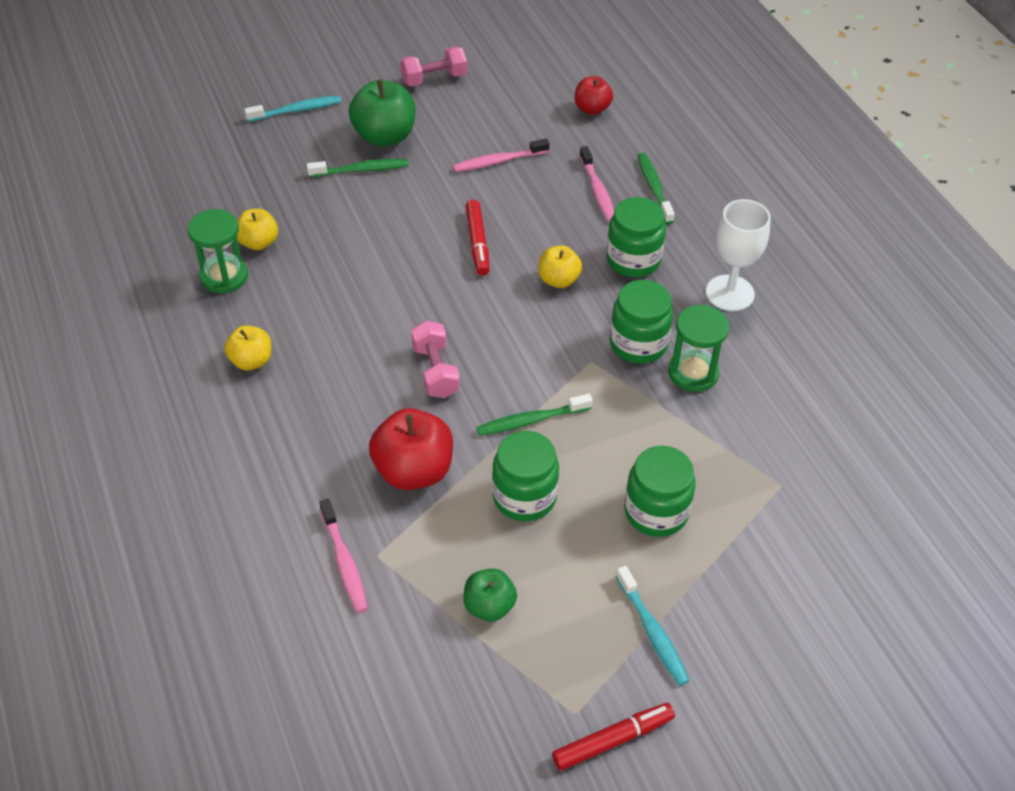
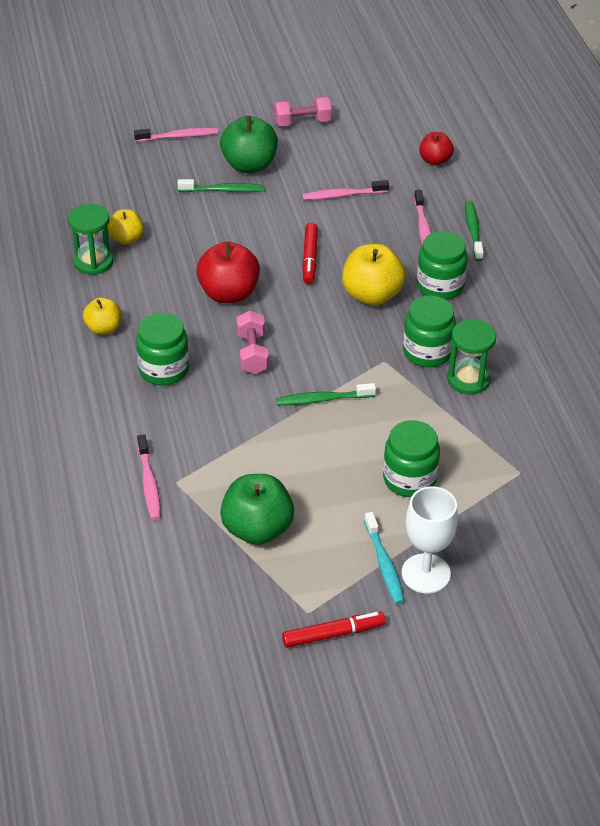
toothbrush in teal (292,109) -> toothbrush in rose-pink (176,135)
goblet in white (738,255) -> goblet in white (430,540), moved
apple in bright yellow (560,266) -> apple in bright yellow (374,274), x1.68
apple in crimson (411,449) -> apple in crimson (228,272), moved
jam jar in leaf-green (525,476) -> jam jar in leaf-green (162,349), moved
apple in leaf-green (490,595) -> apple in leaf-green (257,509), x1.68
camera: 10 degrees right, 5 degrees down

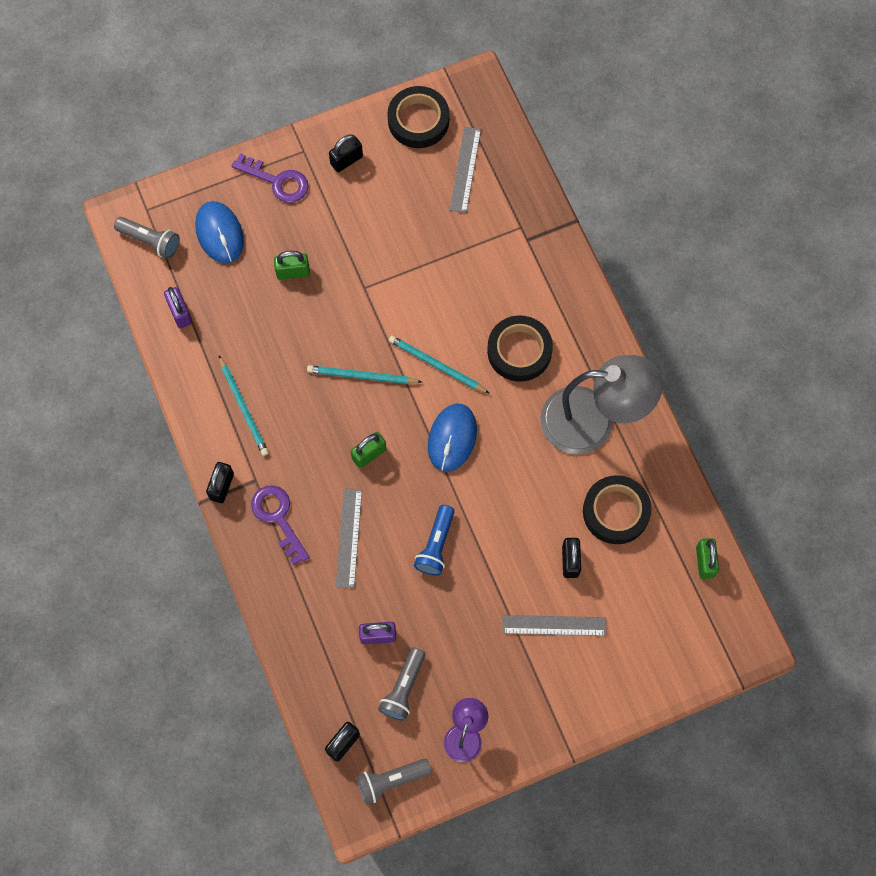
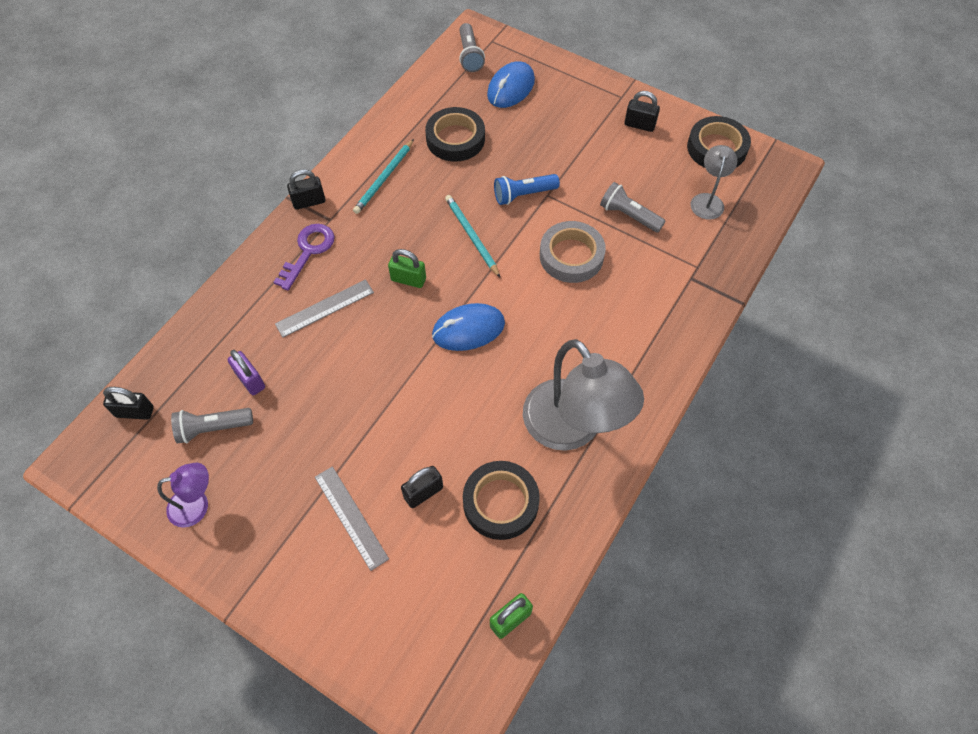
ruler in gray (465,170) -> lamp in gray (714,182)
key in violet (270,178) -> none
lock in leaf-green (292,265) -> none
lock in violet (178,307) -> none
roll of tape in jet-black (520,348) -> roll of tape in jet-black (455,134), moved
lead pencil in teal (439,364) -> none
torch in cobalt (434,540) -> torch in cobalt (527,189), moved
torch in gray (394,781) -> torch in gray (633,207), moved
none -> roll of tape in gray (573,252)
camera: 55 degrees right, 10 degrees down

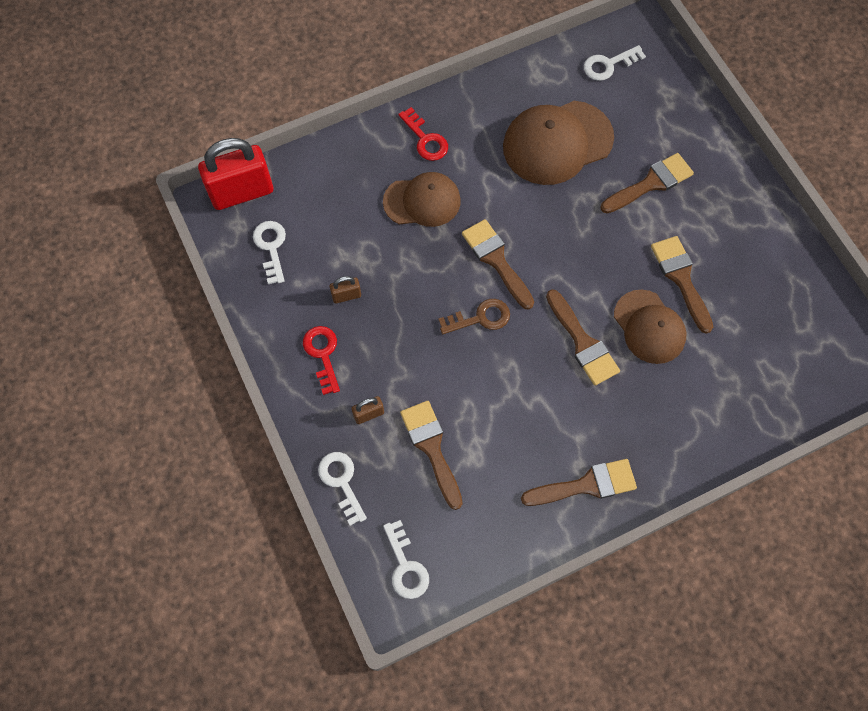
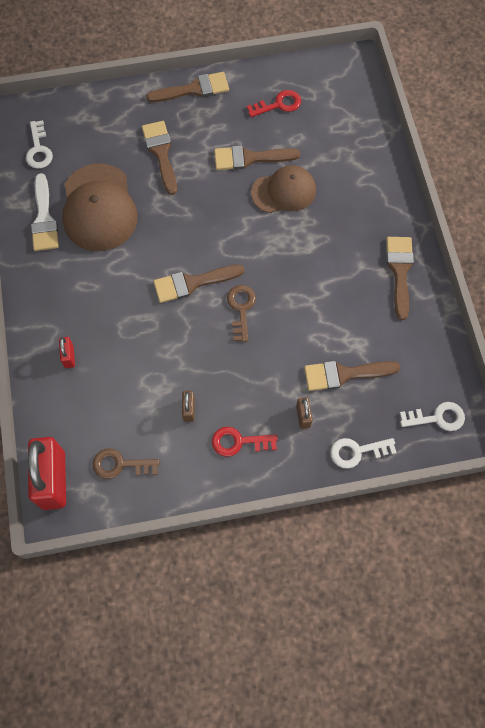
key in crimson (423,134) -> key in crimson (274,103), moved
baseball cap in dark brown (422,199) -> none
key in white (269,252) -> key in dark brown (126,464)
brush in dark brown (583,337) -> brush in dark brown (187,87), moved
none -> brush in white (45,212)
none -> lock in crimson (67,352)
camera: 75 degrees left, 0 degrees up

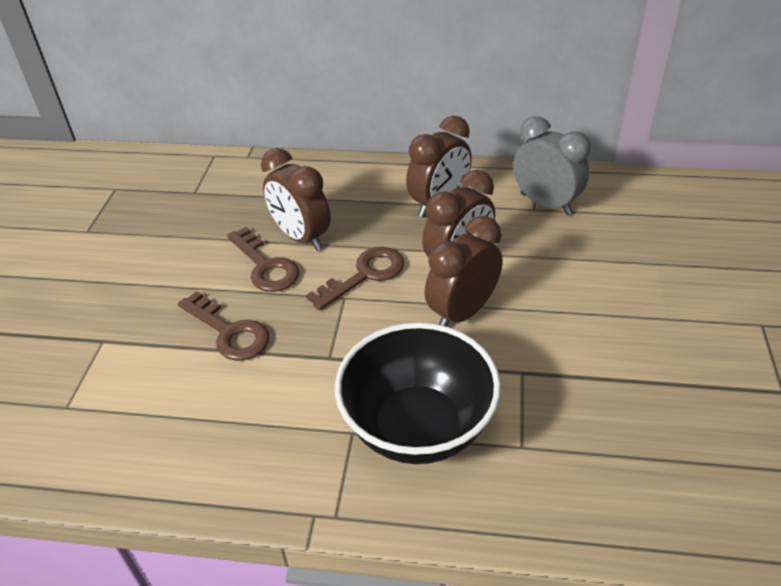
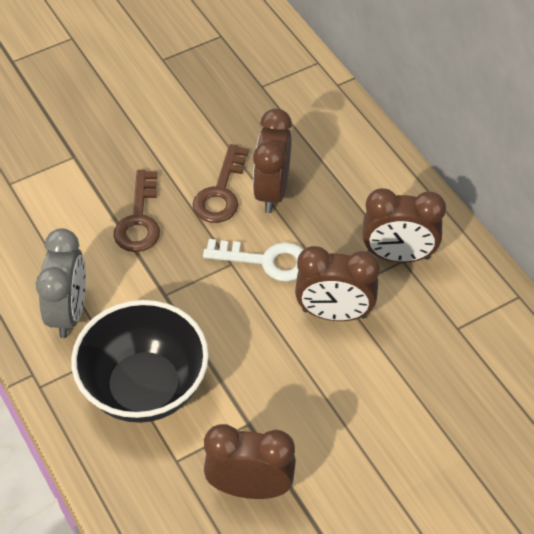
bedside clock in gray (552,165) -> bedside clock in gray (61,283), moved
bedside clock in dark brown (463,271) -> bedside clock in dark brown (250,461), moved
key in dark brown (355,279) -> key in white (253,260)
camera: 50 degrees right, 10 degrees up

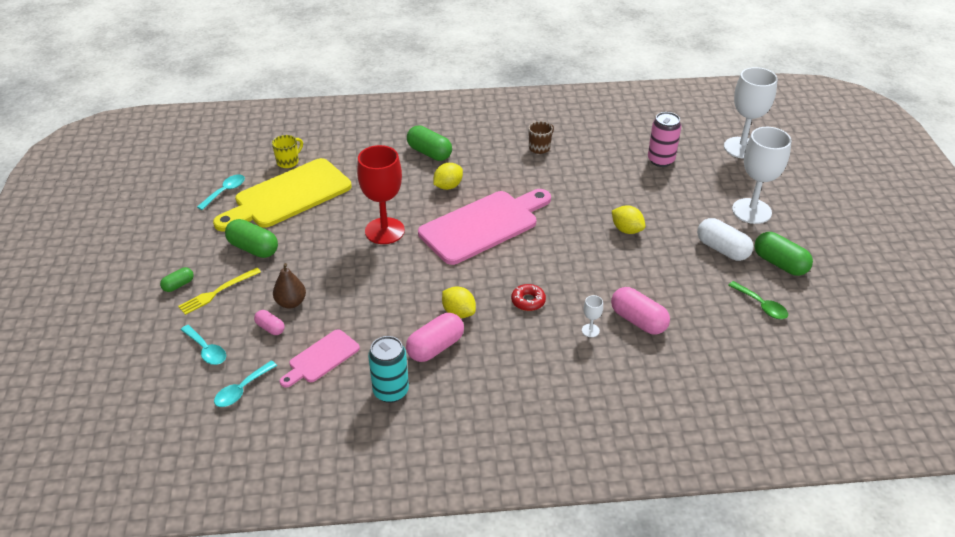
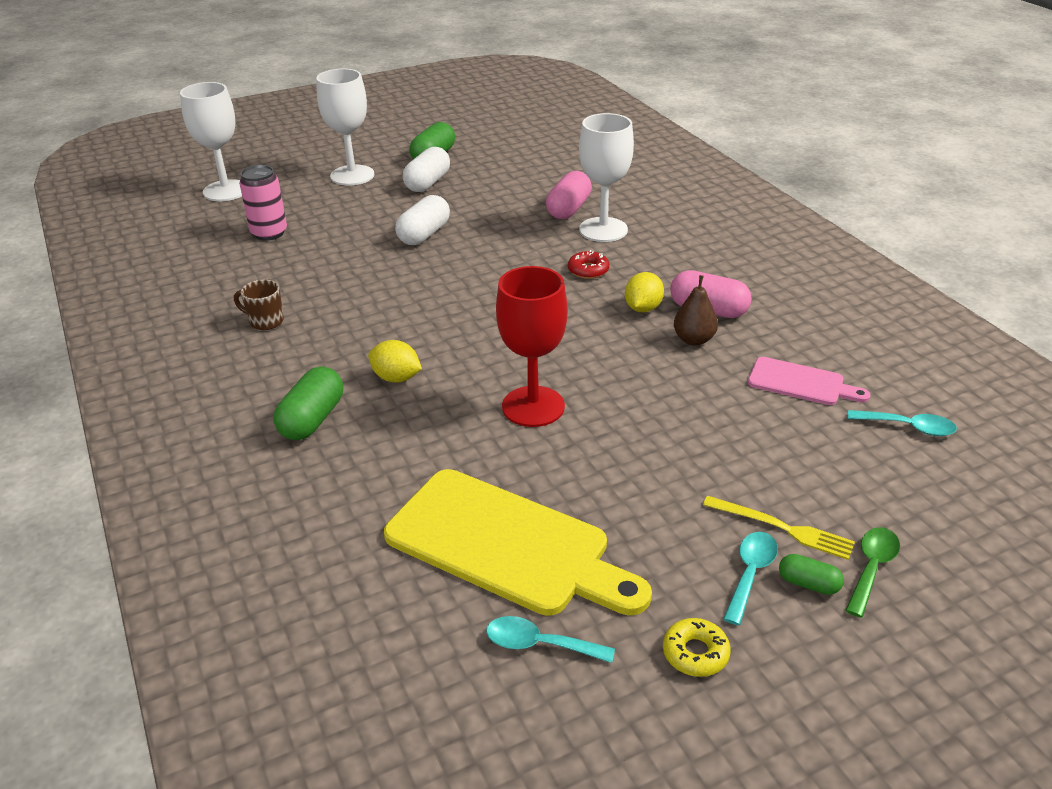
tea mug in bright yellow (287,151) -> none
chopping board in rose-pink (484,227) -> none
toy lemon in bright yellow (628,219) -> capsule in white (422,220)
capsule in leaf-green (251,238) -> none
toy pear in dark brown (289,285) -> toy pear in dark brown (696,310), moved
tablespoon in leaf-green (758,300) -> tablespoon in leaf-green (872,572), moved
goblet in white (592,316) -> goblet in white (606,177), x2.47
capsule in rose-pink (269,322) -> none
tablespoon in teal (203,345) -> tablespoon in teal (750,578), moved
tin in teal (388,369) -> none
none -> glazed donut in bright yellow (697,647)
camera: 110 degrees left, 5 degrees down

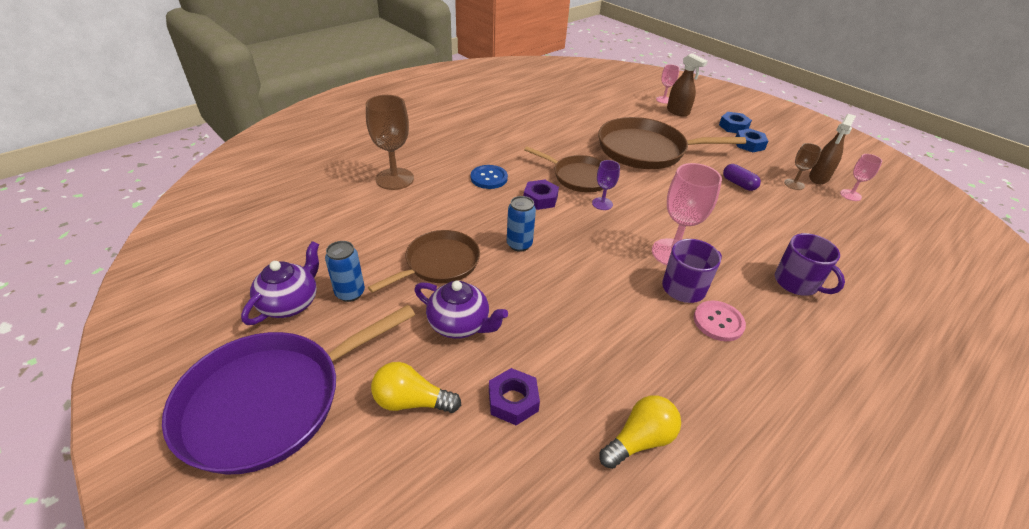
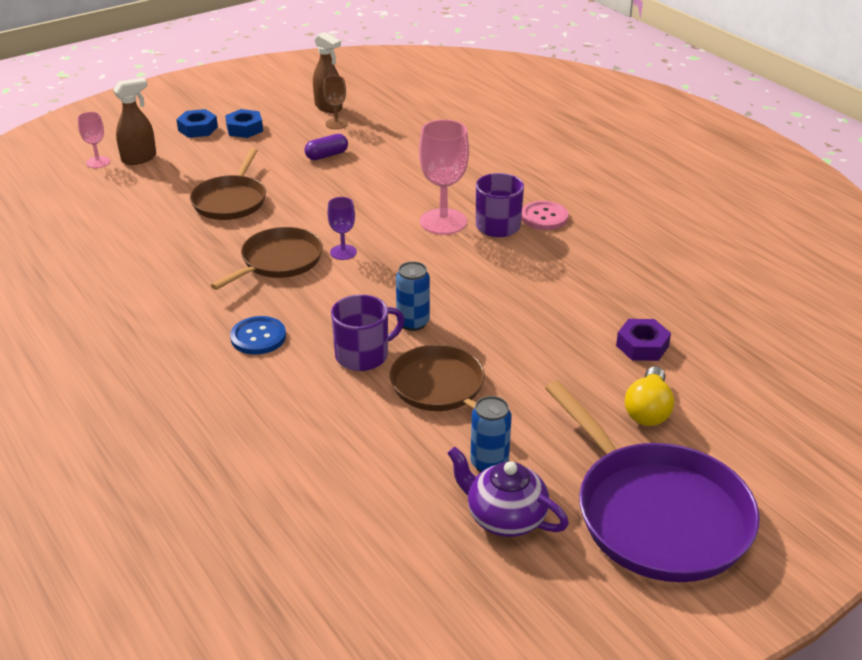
goblet in dark brown (390,142) -> none
frying pan in dark brown (672,143) -> frying pan in dark brown (228,184), x0.62
goblet in rose-pink (861,177) -> none
nut in violet (541,195) -> none
tea mug in violet (810,264) -> tea mug in violet (367,332), moved
china teapot in violet (461,310) -> none
lightbulb in bright yellow (640,432) -> none
camera: 80 degrees left, 5 degrees down

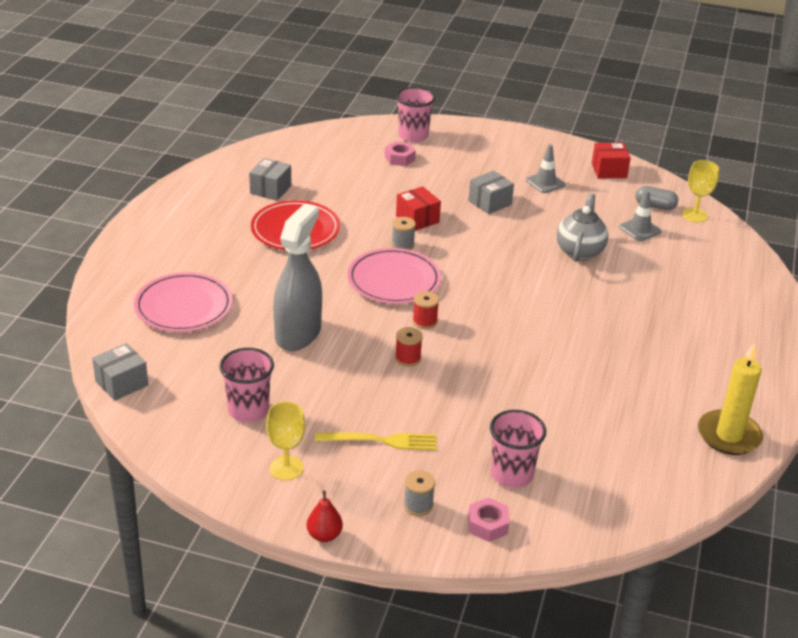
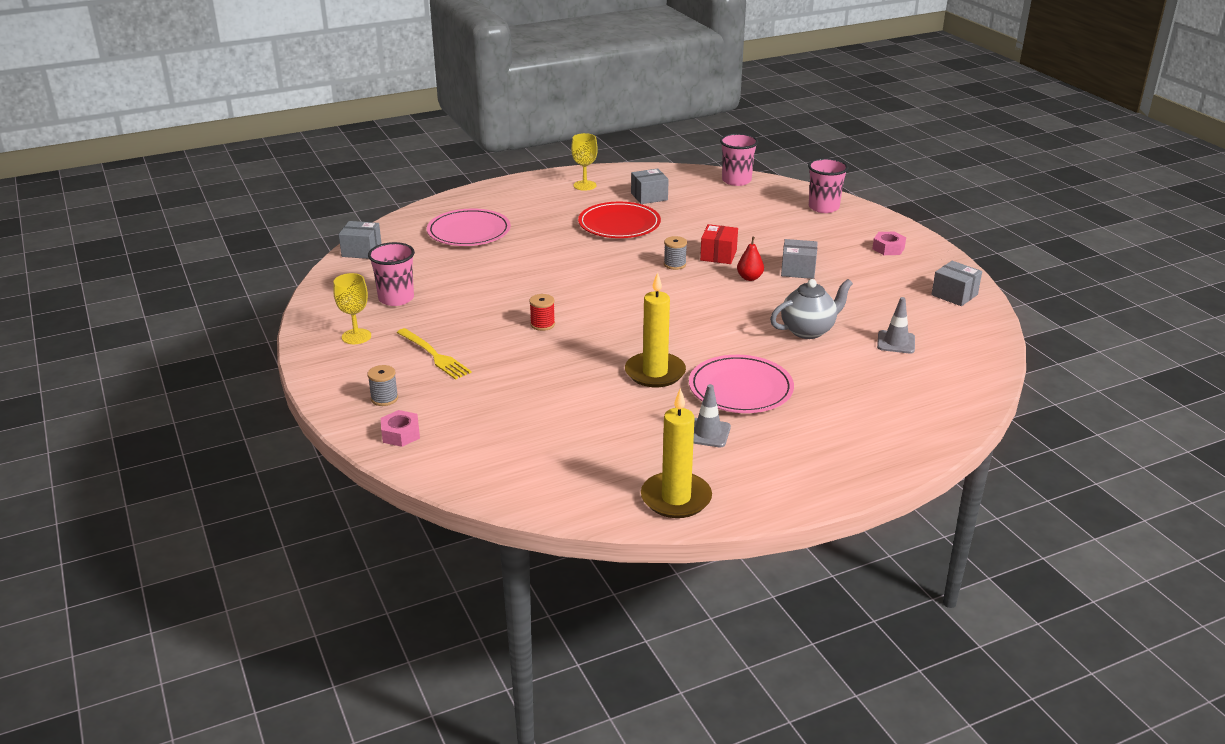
nut in rose-pink (400,153) -> nut in rose-pink (889,243), moved
package in crimson (611,160) -> package in gray (956,283)
safety cone in gray (546,168) -> safety cone in gray (712,415), moved
goblet in bright yellow (700,191) -> goblet in bright yellow (584,162), moved
capsule in gray (656,198) -> none
sprayer in gray (297,277) -> none
flat dish in rose-pink (394,276) -> flat dish in rose-pink (741,384), moved
bobbin in crimson (426,310) -> none
beaker in rose-pink (518,449) -> beaker in rose-pink (739,159), moved
toy pear in crimson (325,516) -> toy pear in crimson (750,258), moved
none -> wax candle in bright yellow (655,329)
camera: 50 degrees right, 5 degrees down

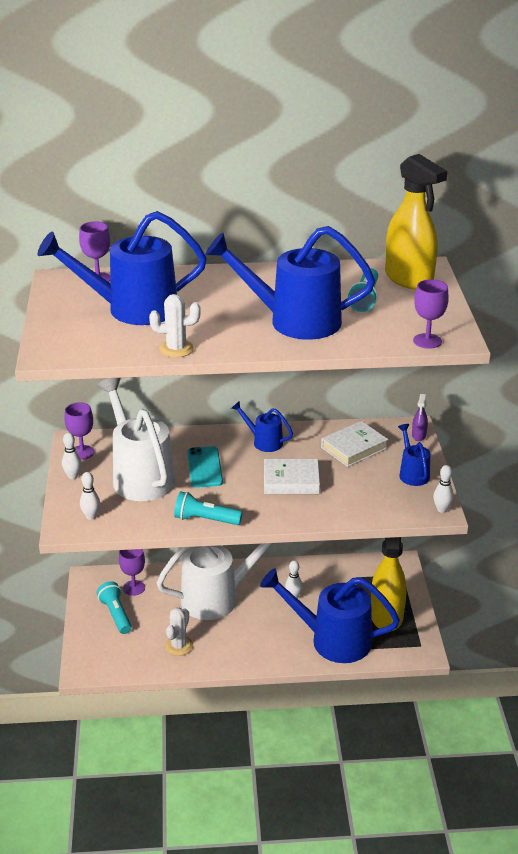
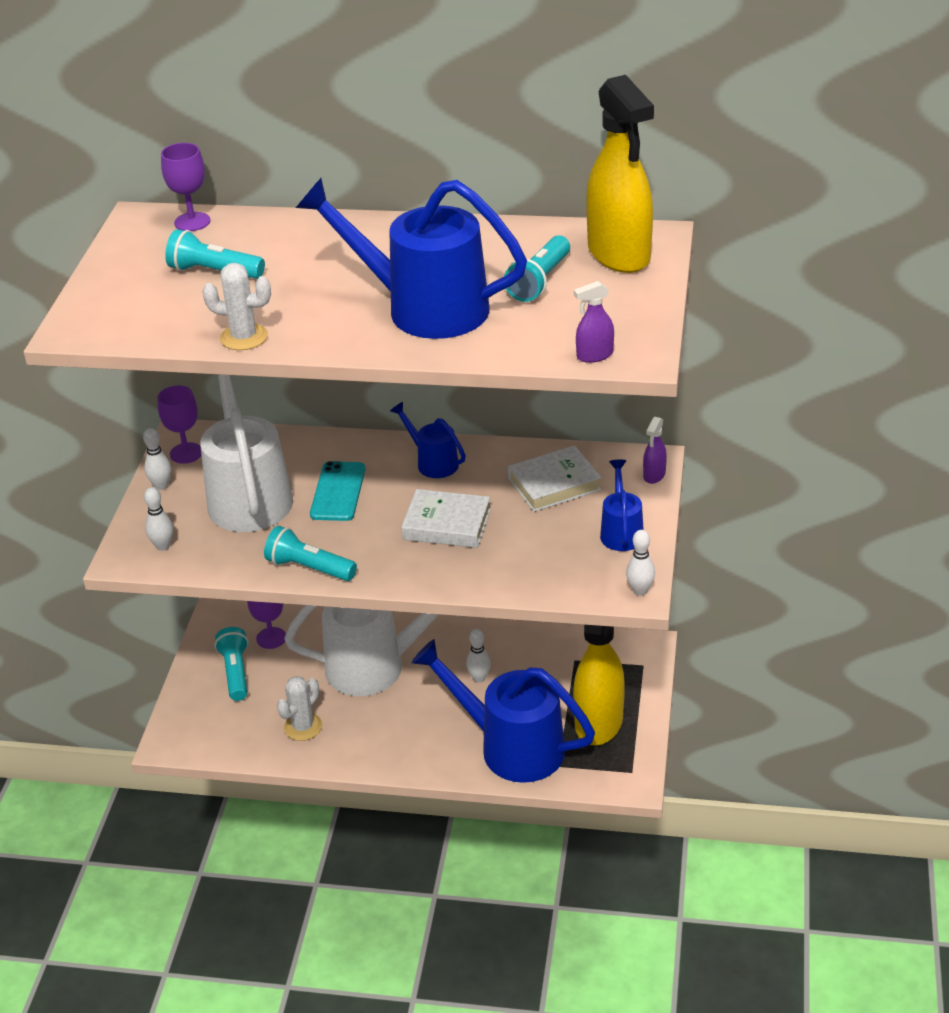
watering can in cobalt (122,268) -> torch in teal (215,254)
goblet in violet (431,314) -> sprayer in violet (594,322)
camera: 15 degrees right, 5 degrees up

